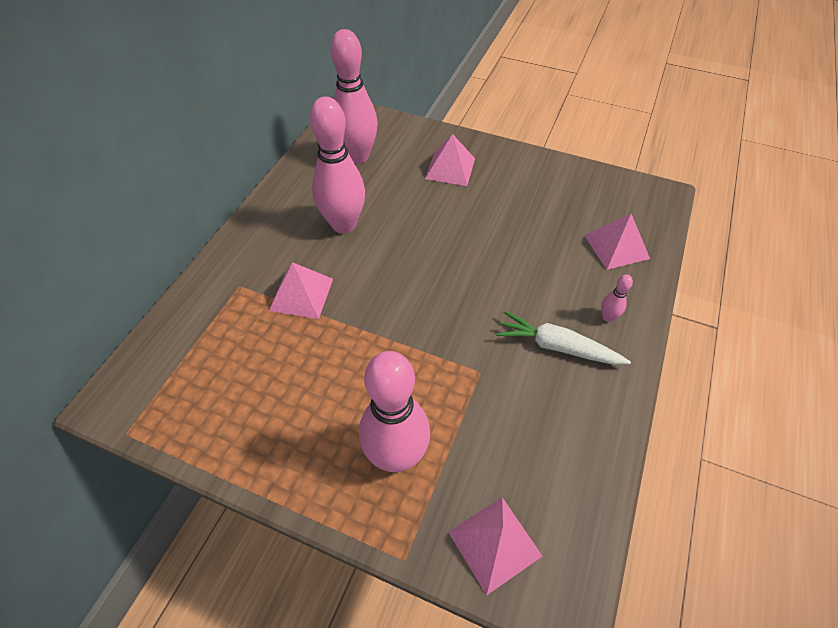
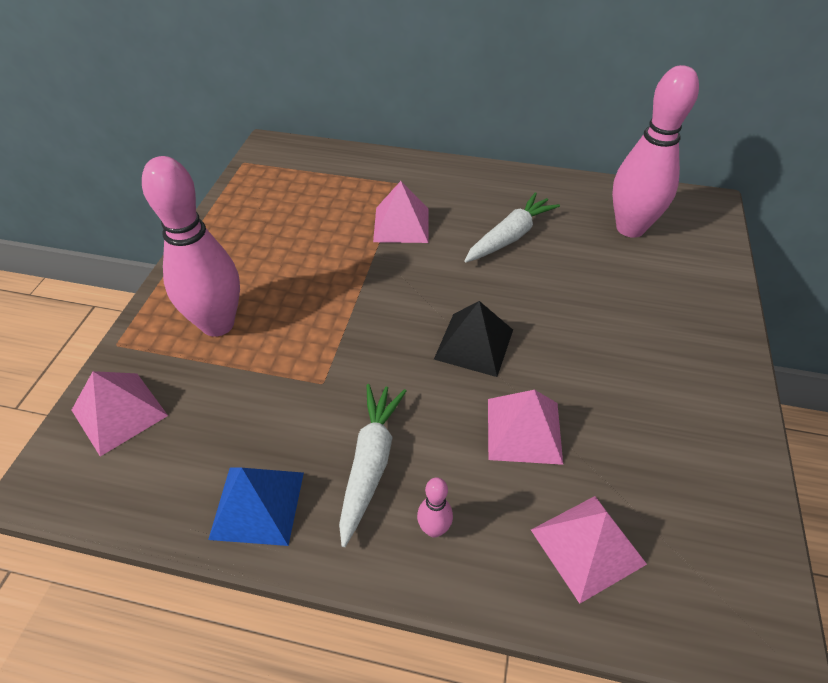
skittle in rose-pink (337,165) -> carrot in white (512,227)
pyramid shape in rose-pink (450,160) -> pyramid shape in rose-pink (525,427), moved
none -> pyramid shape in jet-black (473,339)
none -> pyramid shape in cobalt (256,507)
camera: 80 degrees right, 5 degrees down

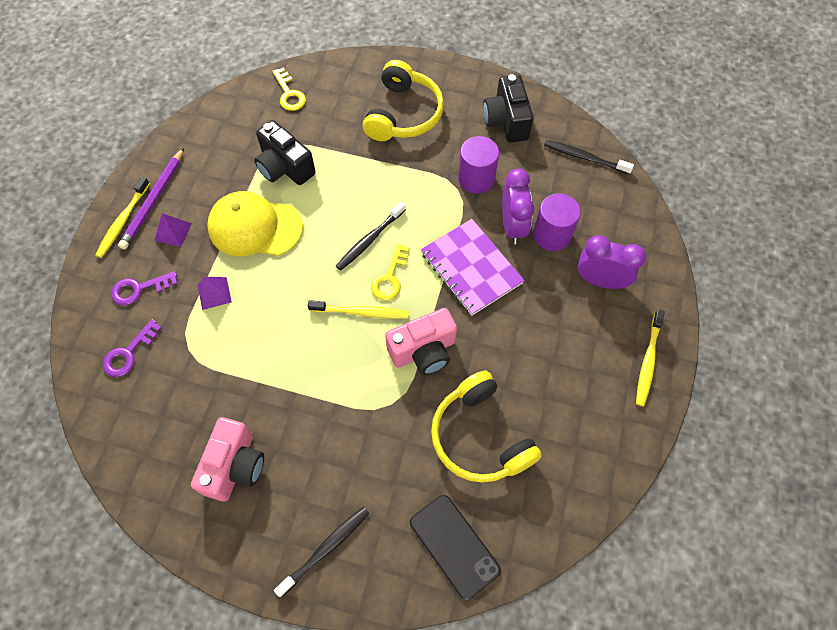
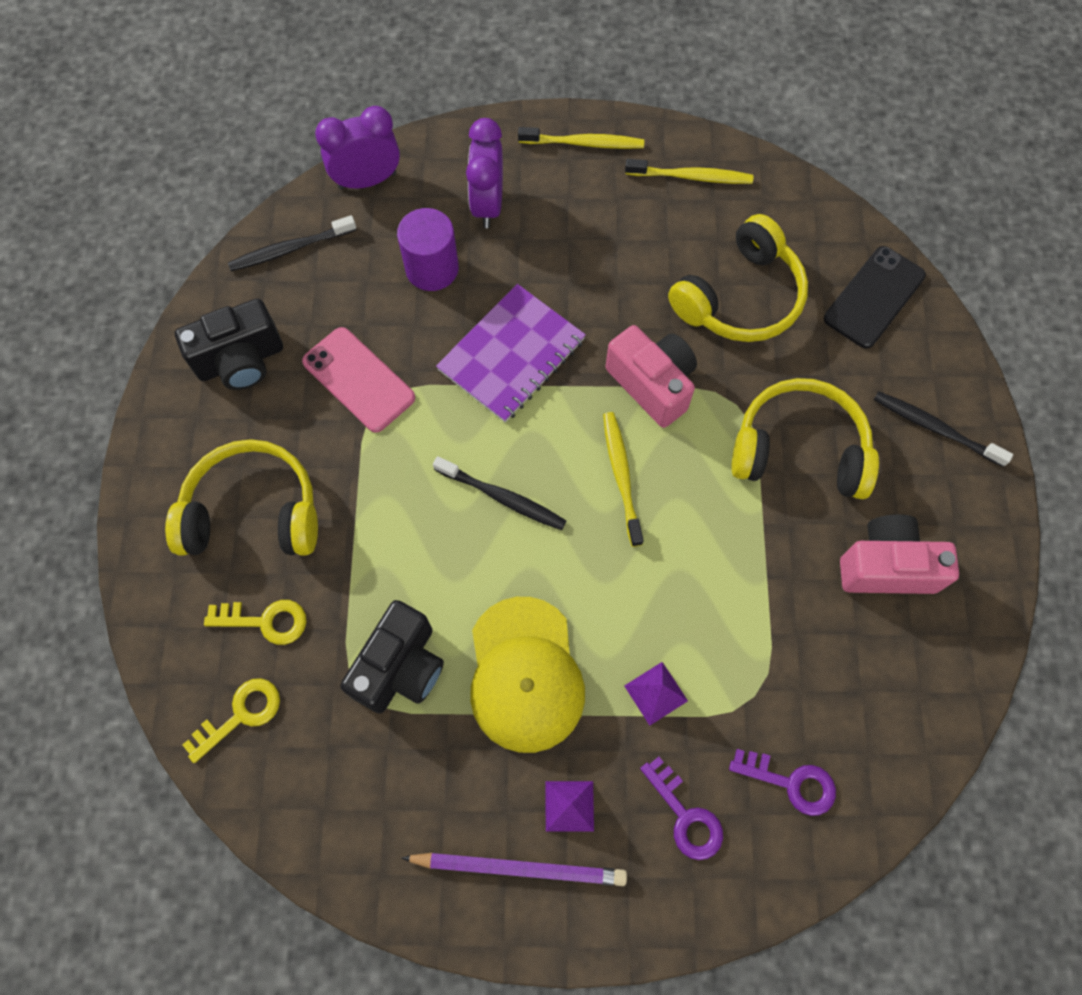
cylinder shape in violet (478,165) -> mobile phone in rose-pink (358,380)
toothbrush in jet-black (589,157) -> toothbrush in jet-black (292,243), 60 degrees clockwise
bedside clock in violet (518,207) -> bedside clock in violet (357,148), moved
toothbrush in bright yellow (122,217) -> toothbrush in bright yellow (689,171), moved
key in bright yellow (390,271) -> key in bright yellow (255,622), moved
none -> headphones in bright yellow (805,438)
camera: 105 degrees left, 5 degrees up

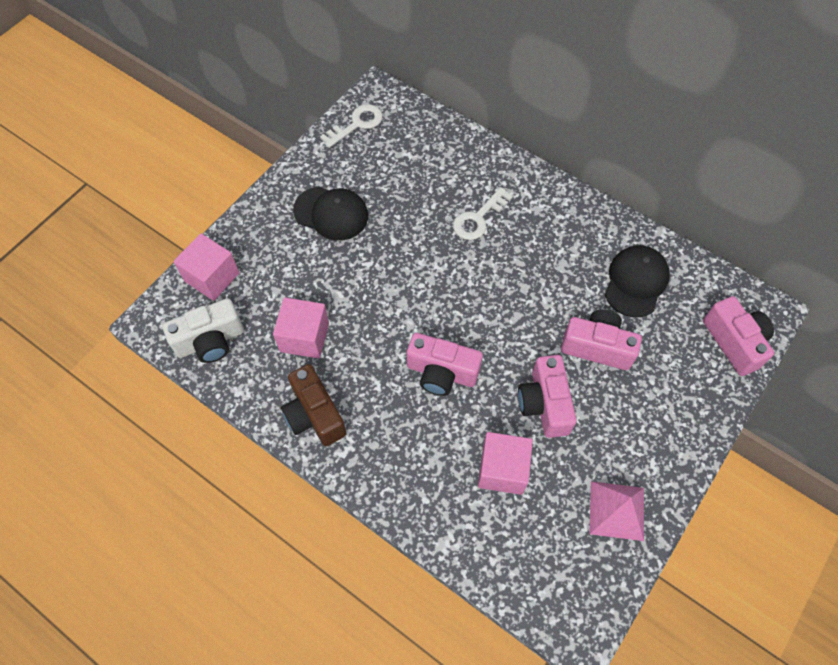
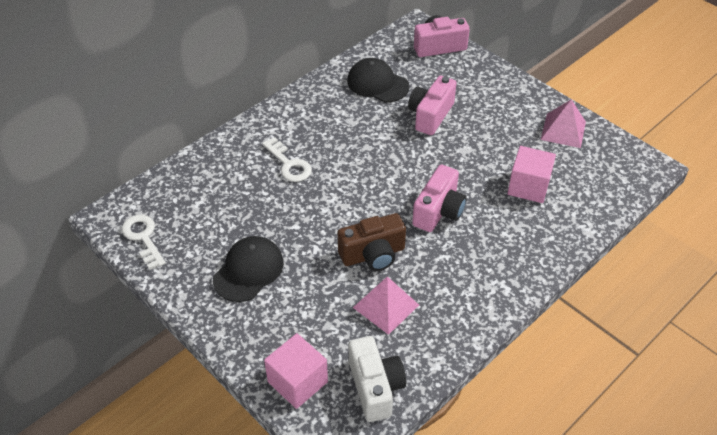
solid cube in rose-pink (301,328) -> pyramid shape in rose-pink (386,305)
compact camera in rose-pink (547,396) -> none
compact camera in dark brown (314,405) -> compact camera in dark brown (372,242), moved
camera: 80 degrees left, 15 degrees down

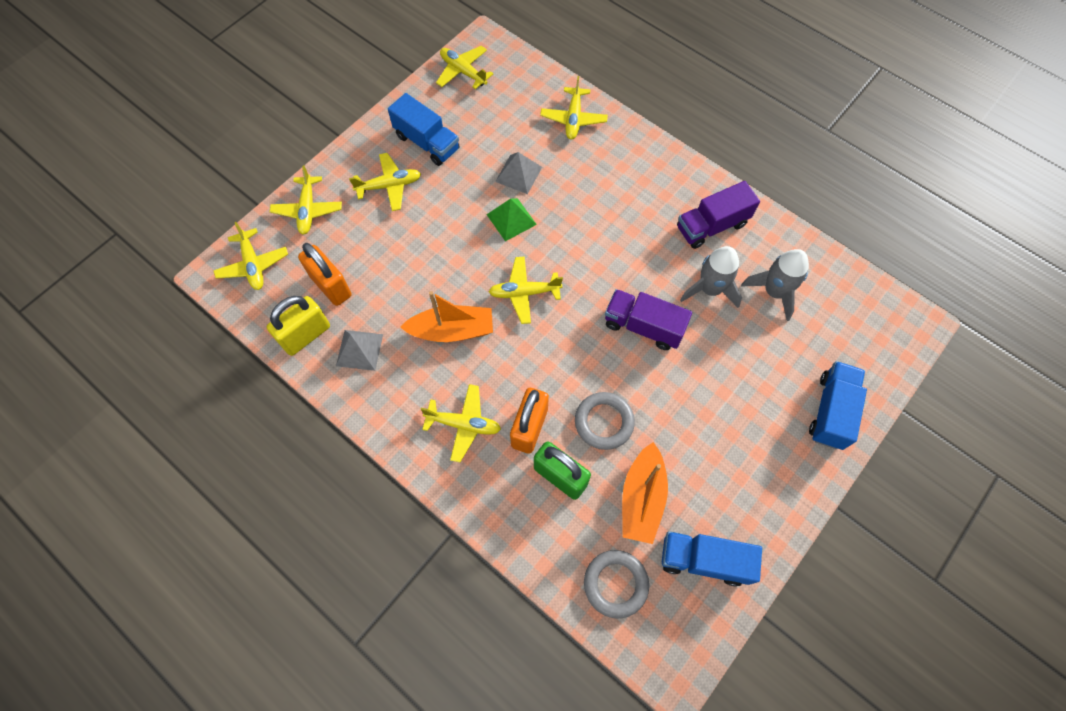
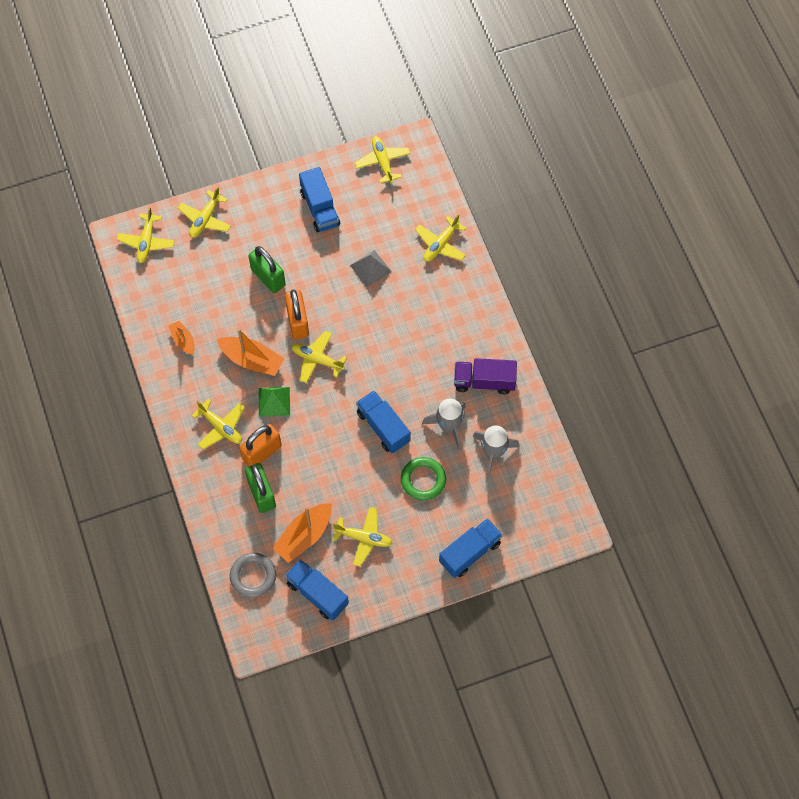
plane in bright yellow (385,182) -> plane in bright yellow (362,537), moved
pyramid shape in leaf-green (512,219) -> pyramid shape in leaf-green (274,402), moved
lock in bright orange (325,274) -> lock in bright orange (297,314), moved
toy truck in violet (648,319) -> toy truck in cobalt (383,421)
lock in bright yellow (298,326) -> none
pyramid shape in gray (359,350) -> toy boat in bright orange (182,338)
torus in gray (605,421) -> none
none -> lock in leaf-green (267,269)
none -> torus in leaf-green (423,478)
camera: 30 degrees right, 0 degrees up

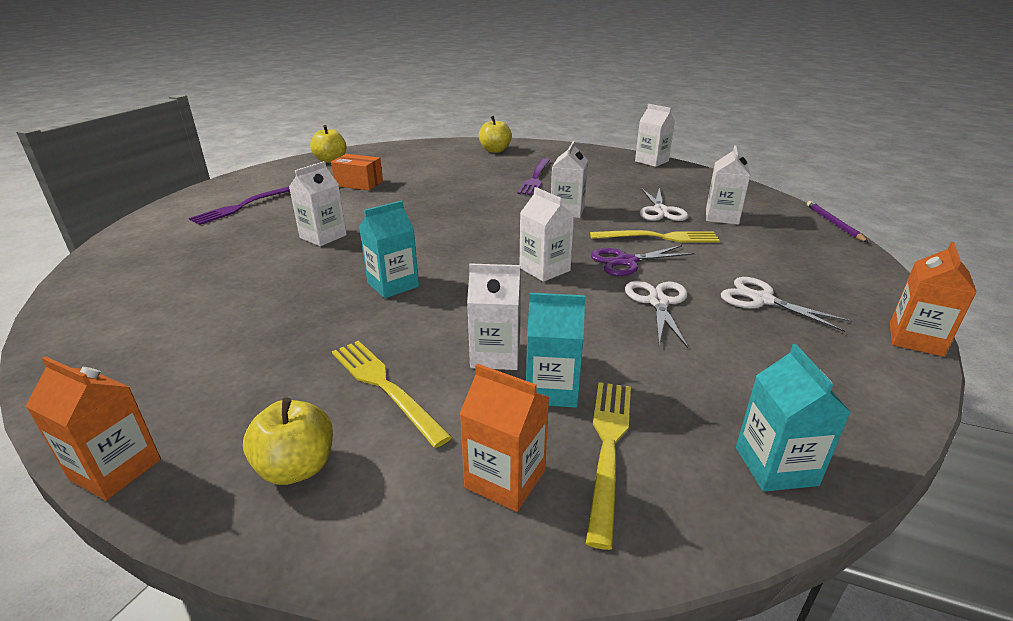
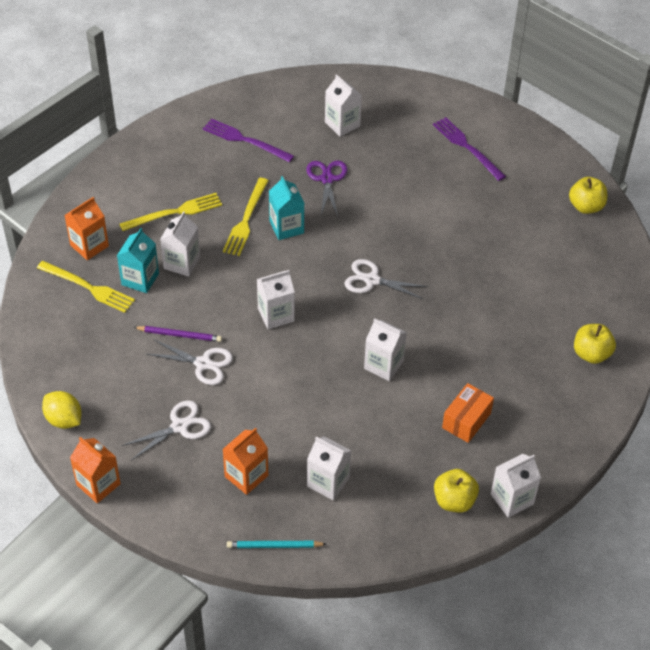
package in bright orange (357,172) -> package in bright orange (468,413), moved
table fork in violet (534,176) -> table fork in violet (248,140), moved
carton in white (318,203) -> carton in white (343,105), moved
scissors in white (664,204) -> scissors in white (386,279), moved
lead pencil in violet (837,221) -> lead pencil in violet (177,334), moved
table fork in bright yellow (655,236) -> table fork in bright yellow (246,217), moved
scissors in violet (643,260) -> scissors in violet (327,188), moved
carton in teal (793,418) -> none
carton in bright orange (93,428) -> carton in bright orange (245,461), moved
apple in bright yellow (288,441) -> apple in bright yellow (456,490), moved
none -> toy lemon in bright yellow (62,410)
none -> lead pencil in teal (276,544)
camera: 105 degrees right, 20 degrees up

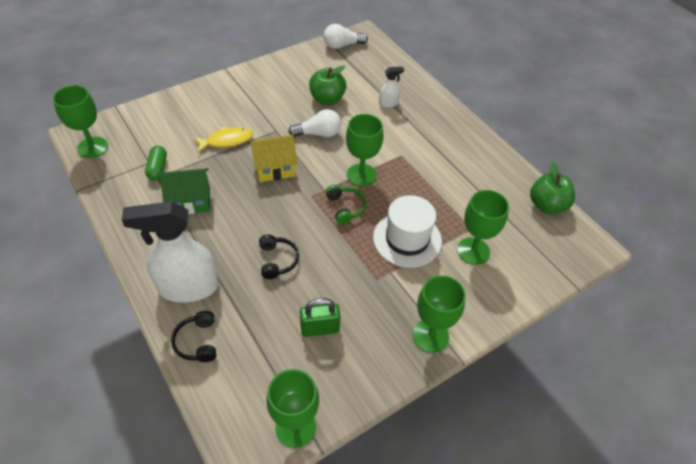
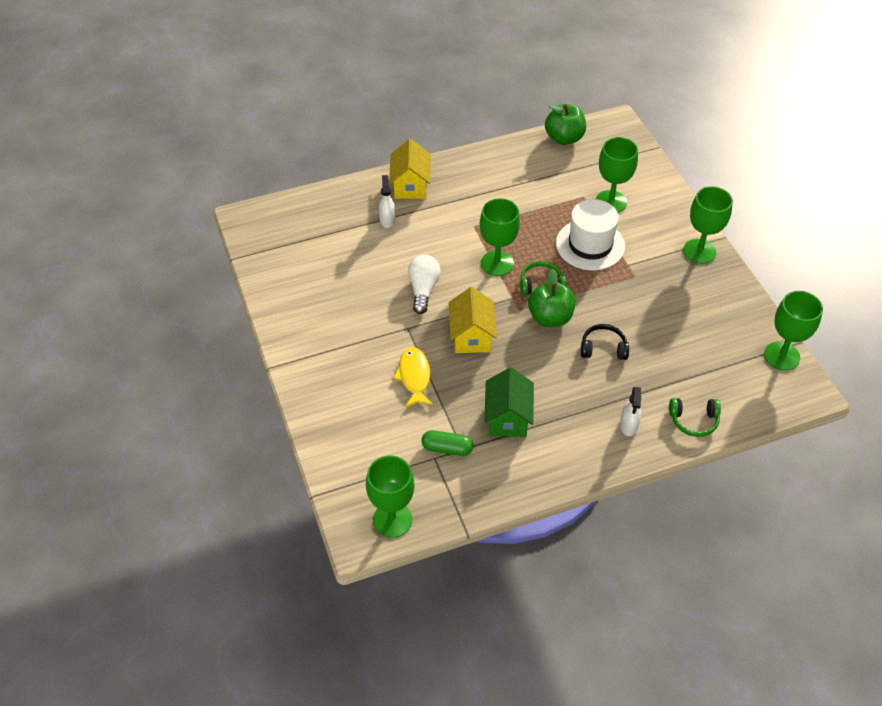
lightbulb in white (345,36) -> none
apple in leaf-green (327,85) -> apple in leaf-green (552,298), moved
sprayer in white (170,251) -> sprayer in white (630,411), x0.44
lock in leaf-green (320,317) -> none
headphones in jet-black (194,336) -> headphones in leaf-green (695,417)
none -> house in bright yellow (410,169)
camera: 75 degrees left, 0 degrees up

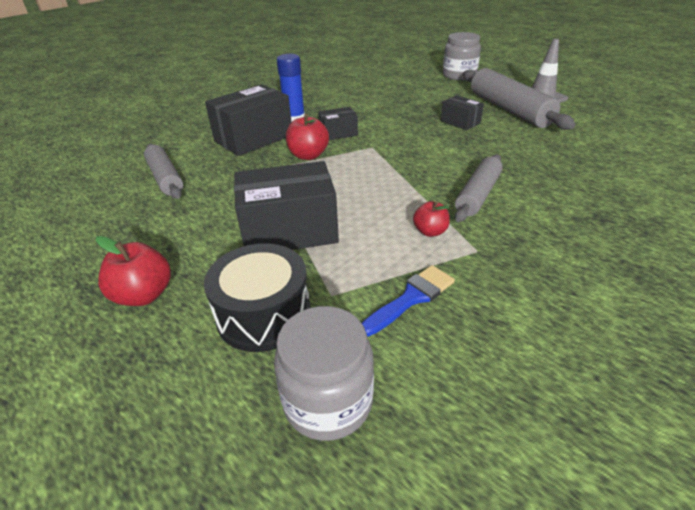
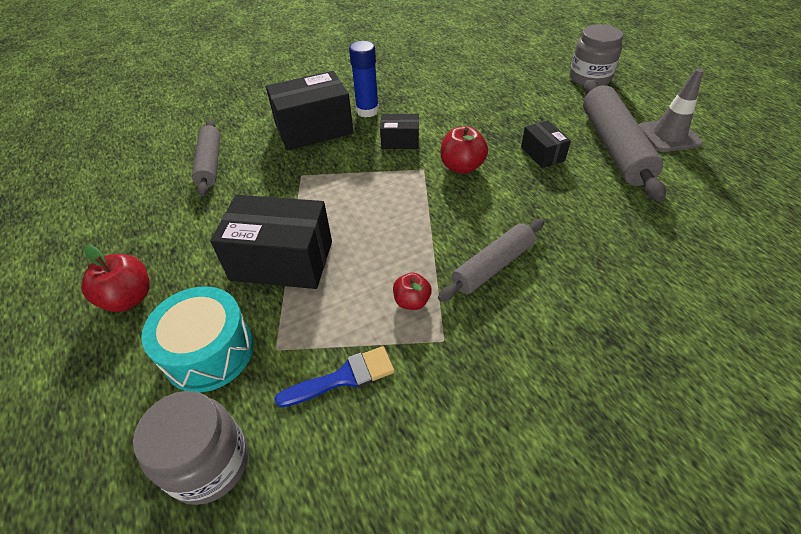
apple in crimson (307,137) -> apple in crimson (464,150), moved
snare drum in jet-black (257,298) -> snare drum in teal (197,339)
camera: 20 degrees right, 10 degrees up

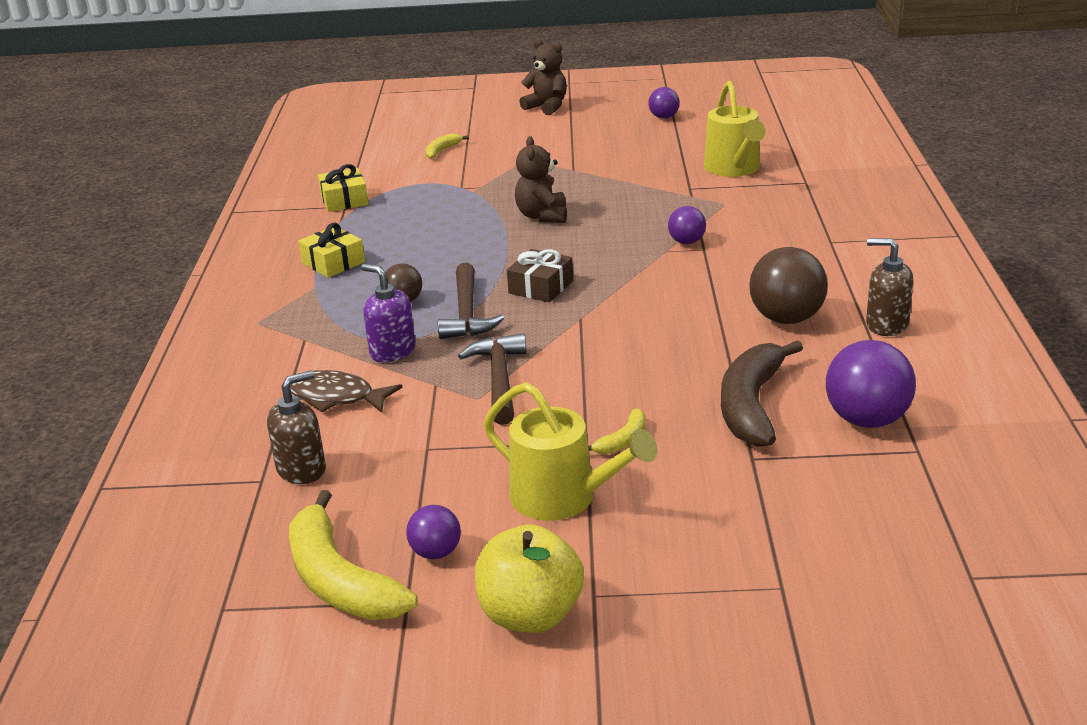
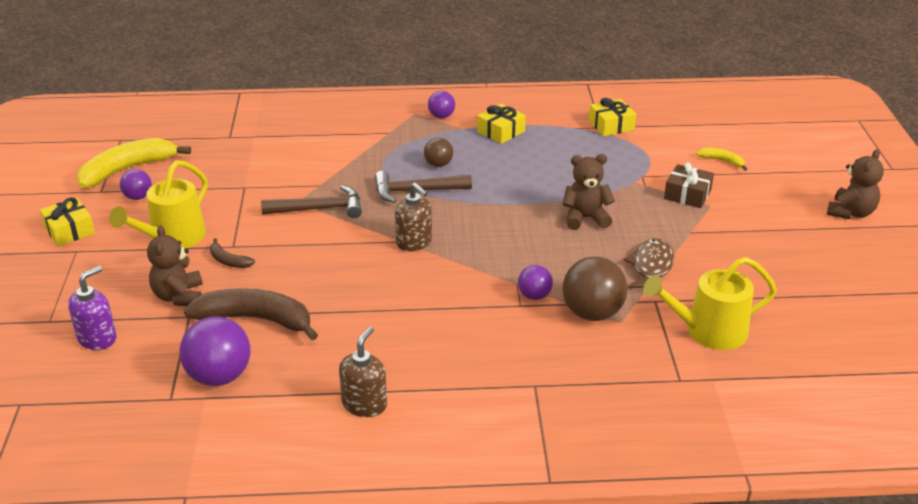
ball in violet (664,103) -> ball in violet (441,104), moved
ball in dark brown (788,285) -> ball in dark brown (595,288), moved
gift in dark brown (540,275) -> gift in dark brown (689,185), moved
soap pump in violet (388,313) -> soap pump in violet (92,308), moved
soap pump in dark brown (296,427) -> soap pump in dark brown (413,217), moved
fish in dark brown (346,391) -> fish in dark brown (649,263), moved
banana in bright yellow (617,431) -> banana in dark brown (232,253)
apple in bright yellow (529,578) -> gift in bright yellow (67,221)
none -> stuffed bear in dark brown (175,265)
camera: 85 degrees right, 5 degrees up

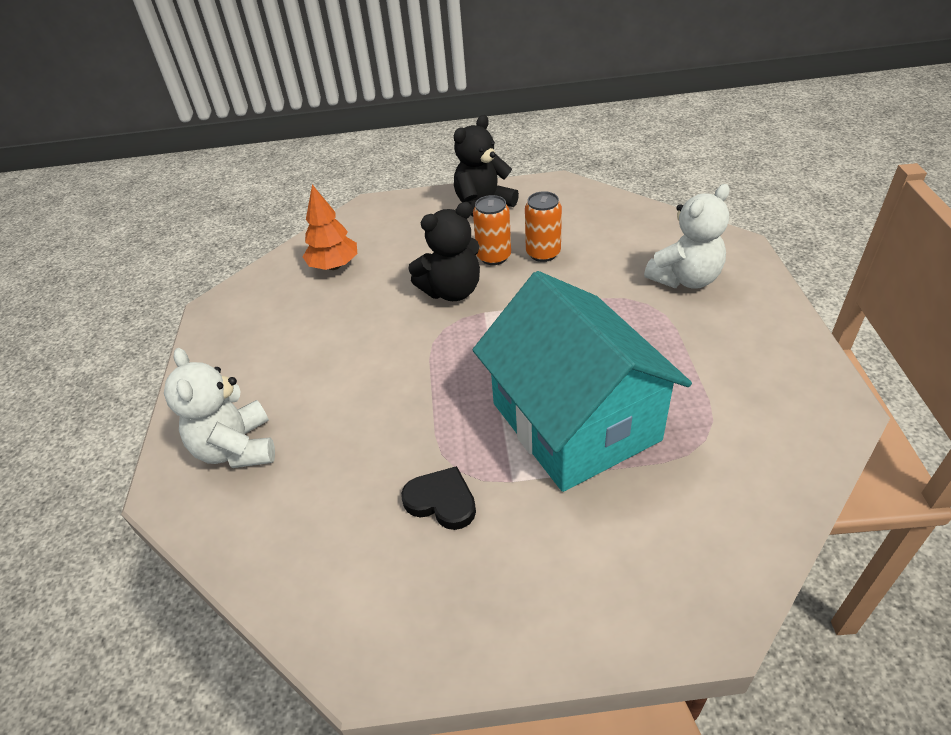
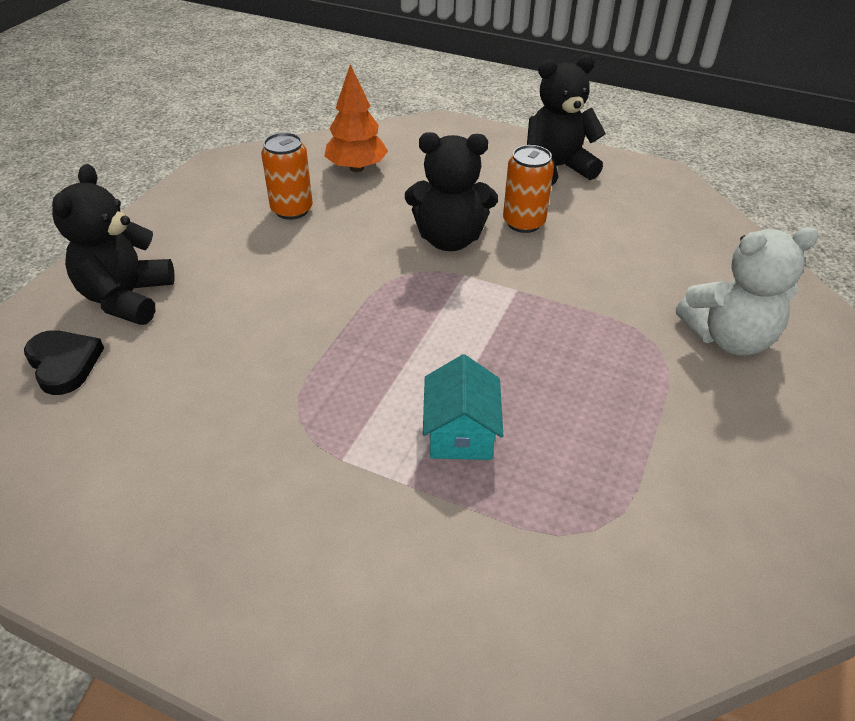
tin in bright orange (543,226) -> tin in bright orange (287,176), moved
house in teal (582,381) -> house in teal (463,407), x0.40
stuffed bear in white (219,408) -> stuffed bear in jet-black (113,244)
heart shape in jet-black (438,498) -> heart shape in jet-black (64,362), moved
camera: 25 degrees right, 0 degrees up

